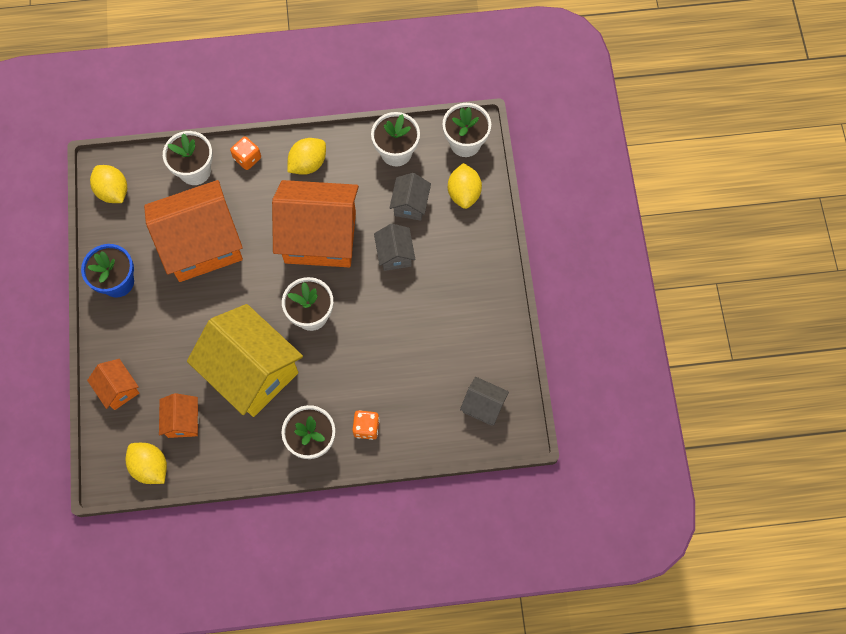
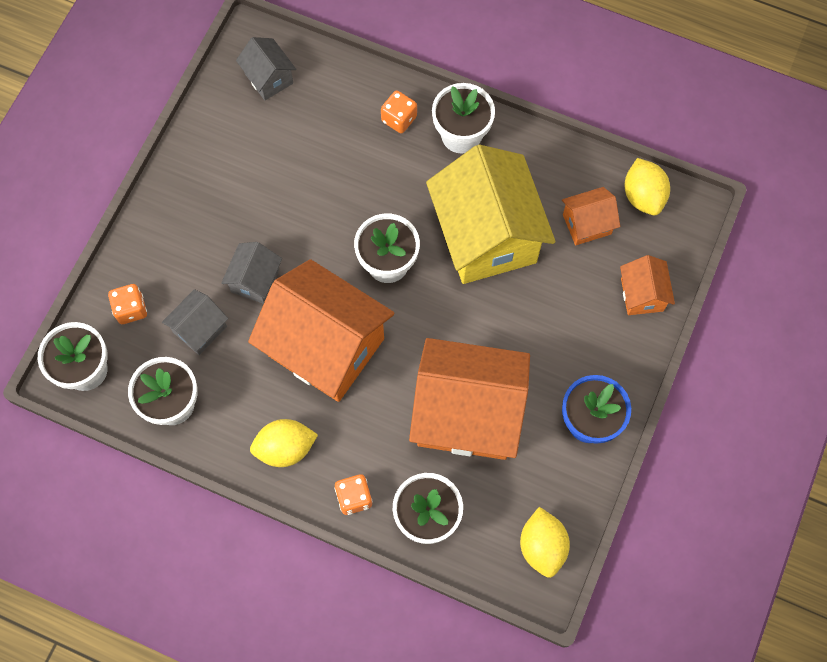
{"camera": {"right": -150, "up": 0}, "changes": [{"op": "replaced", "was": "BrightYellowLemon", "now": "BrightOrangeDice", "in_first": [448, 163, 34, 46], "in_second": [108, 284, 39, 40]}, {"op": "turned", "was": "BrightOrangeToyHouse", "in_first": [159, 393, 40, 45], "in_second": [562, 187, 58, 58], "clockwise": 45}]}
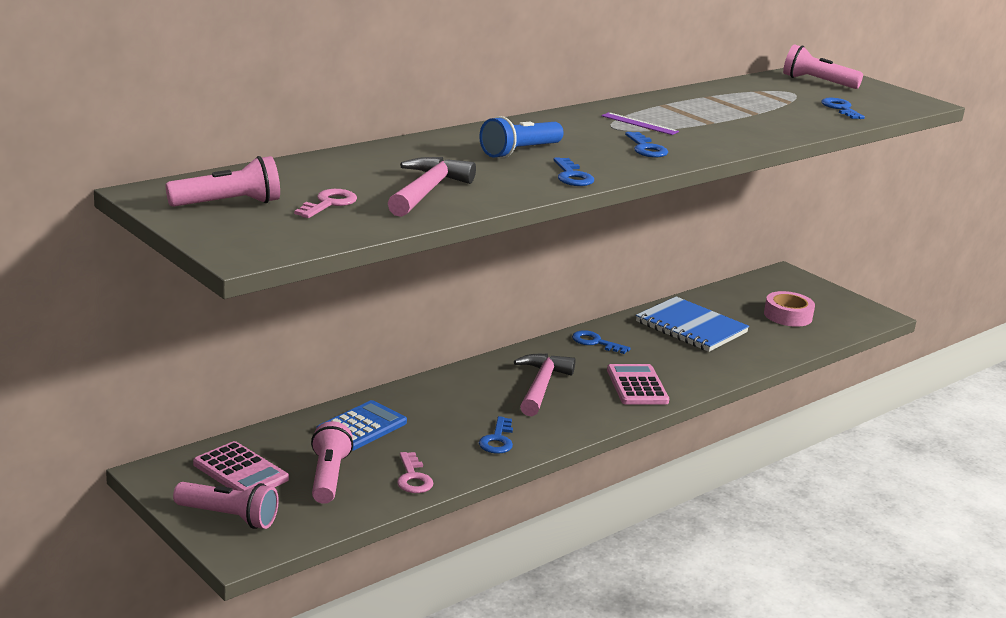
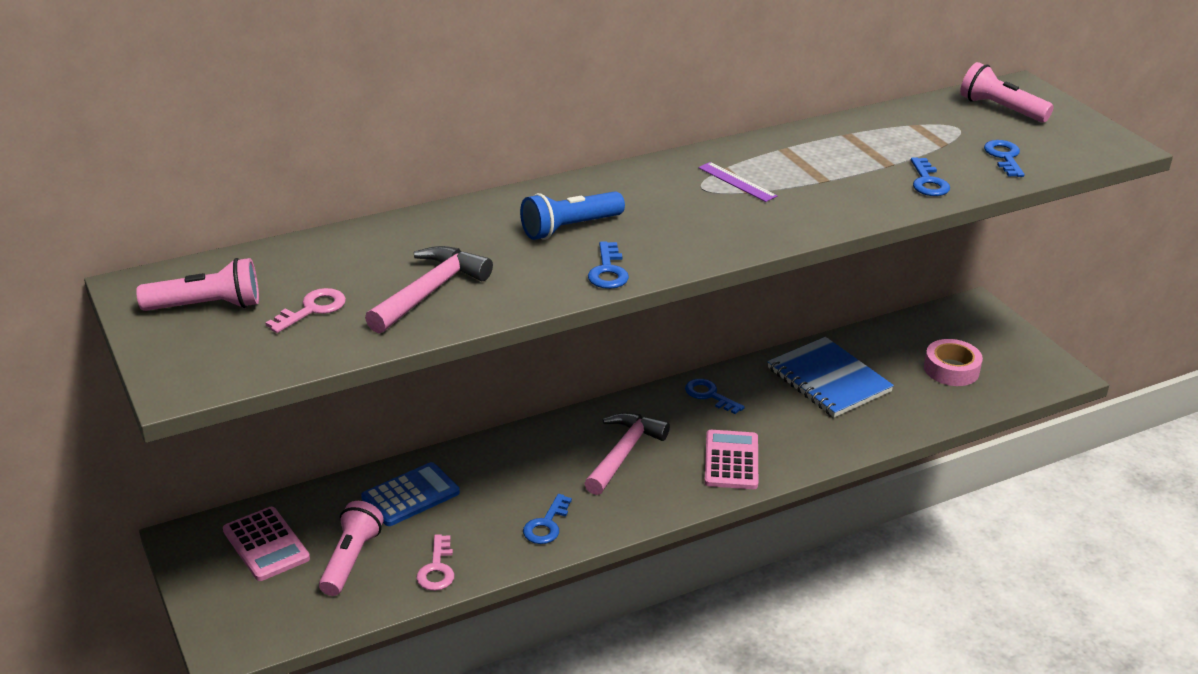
{"camera": {"right": 15, "up": 10}, "changes": [{"op": "moved", "was": "RoyalBlueDoorKey", "in_first": [625, 132, 43, 25], "in_second": [911, 157, 39, 39]}, {"op": "removed", "was": "RosePinkFlashlight", "in_first": [173, 482, 106, 47]}]}
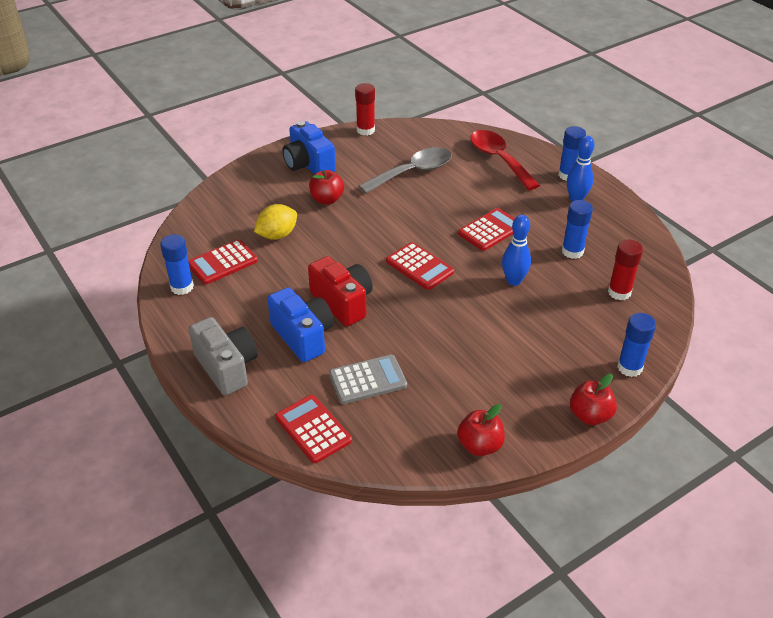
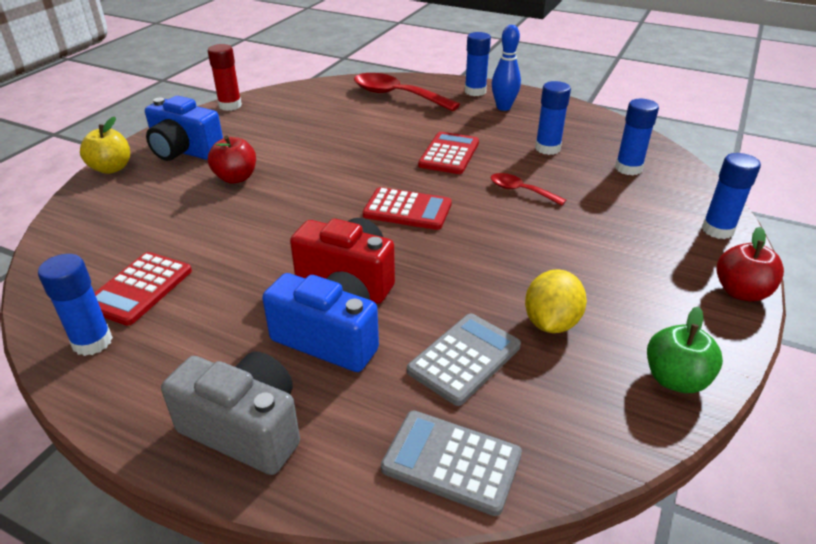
{"camera": {"right": -30, "up": -5}, "changes": [{"op": "added", "now": "BrightYellowToyApple", "in_second": [80, 116, 50, 58]}, {"op": "recoloured", "was": "CrimsonAddingMachine", "now": "GreyAddingMachine", "in_first": [275, 395, 77, 68], "in_second": [381, 411, 141, 105]}, {"op": "replaced", "was": "RoyalBlueSkittle", "now": "CrimsonTablespoon", "in_first": [502, 215, 29, 71], "in_second": [490, 173, 76, 33]}, {"op": "moved", "was": "BrightYellowLemon", "in_first": [254, 204, 43, 36], "in_second": [525, 269, 62, 64]}, {"op": "recoloured", "was": "CrimsonGlue", "now": "RoyalBlueGlue", "in_first": [608, 239, 35, 62], "in_second": [615, 99, 44, 77]}, {"op": "recoloured", "was": "CrimsonToyApple", "now": "EmeraldToyApple", "in_first": [457, 404, 48, 52], "in_second": [647, 307, 76, 86]}, {"op": "removed", "was": "GreyTablespoon", "in_first": [359, 147, 93, 46]}]}
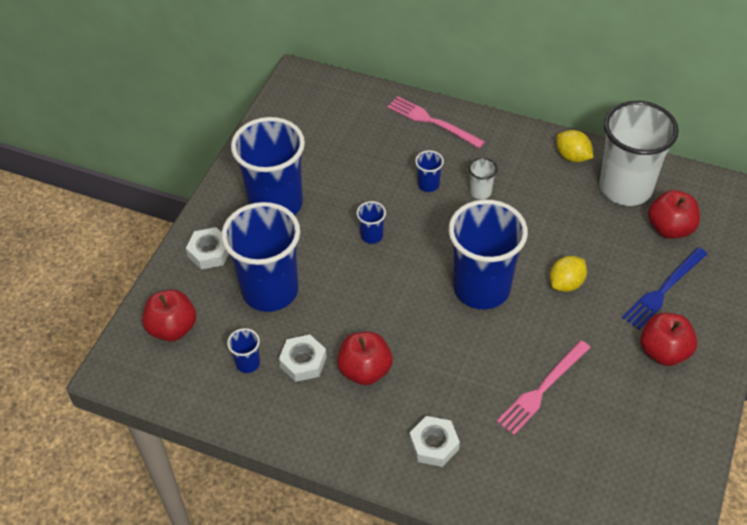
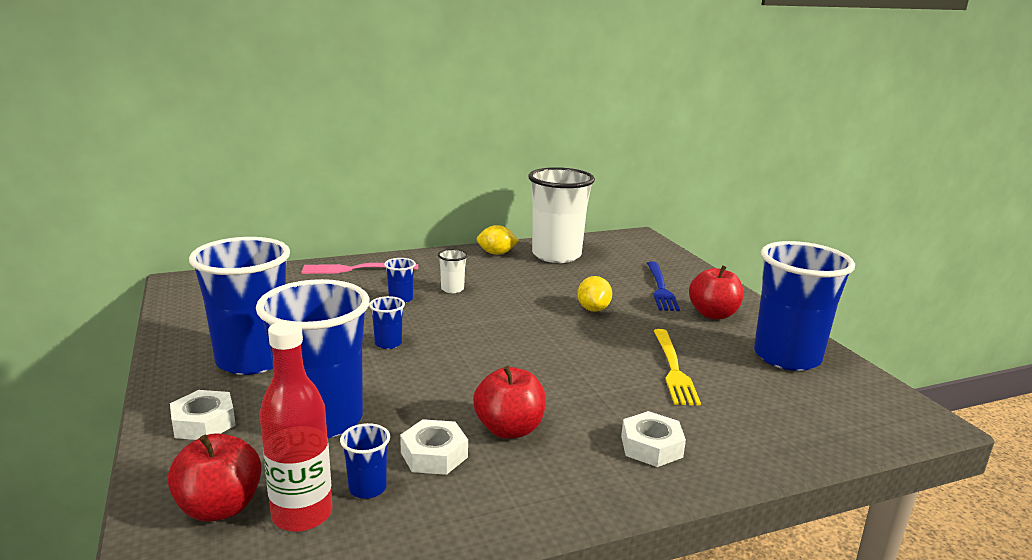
{"camera": {"right": -45, "up": -30}, "changes": [{"op": "added", "now": "CrimsonFlask", "in_second": [260, 321, 73, 211]}, {"op": "recoloured", "was": "RosePinkDinnerFork", "now": "BrightYellowDinnerFork", "in_first": [496, 340, 95, 95], "in_second": [654, 329, 47, 77]}, {"op": "moved", "was": "RoyalBlueTumbler", "in_first": [448, 199, 80, 110], "in_second": [754, 241, 101, 130]}, {"op": "removed", "was": "CrimsonToyApple", "in_first": [648, 190, 52, 49]}]}
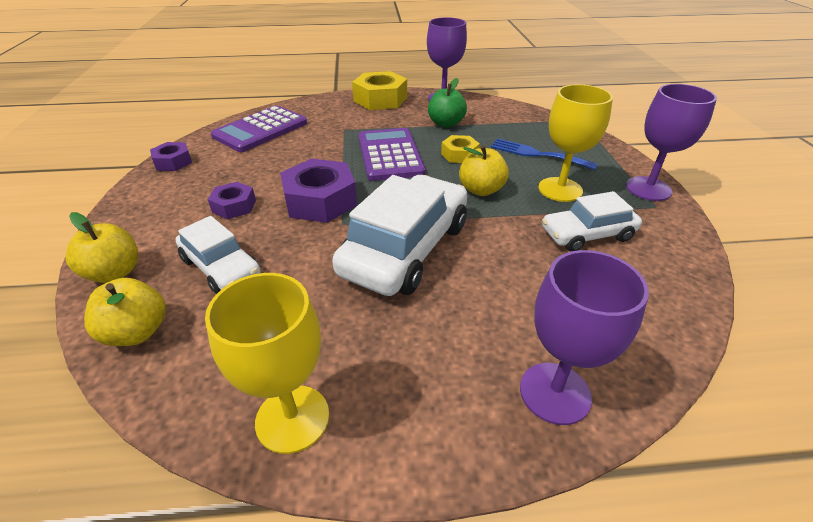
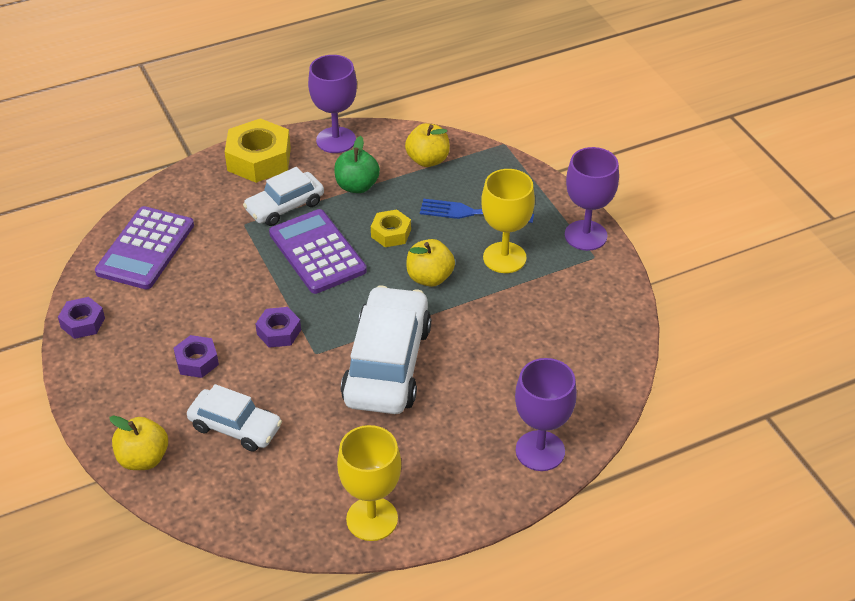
{"camera": {"right": -20, "up": 5}, "changes": [{"op": "moved", "was": "PureWhiteCar", "in_first": [542, 191, 100, 60], "in_second": [243, 167, 81, 59]}, {"op": "resized", "was": "VioletNut", "in_first": [280, 159, 77, 64], "in_second": [256, 307, 45, 41], "ratio": 0.56}, {"op": "moved", "was": "BrightYellowToyApple", "in_first": [84, 278, 82, 68], "in_second": [405, 123, 45, 44]}]}
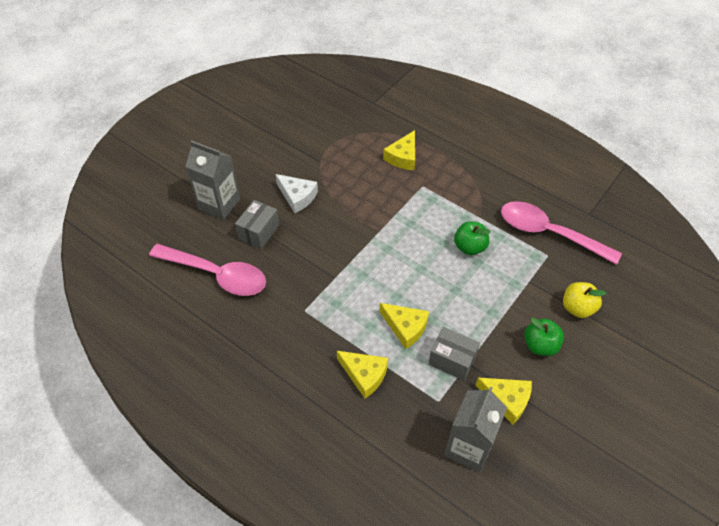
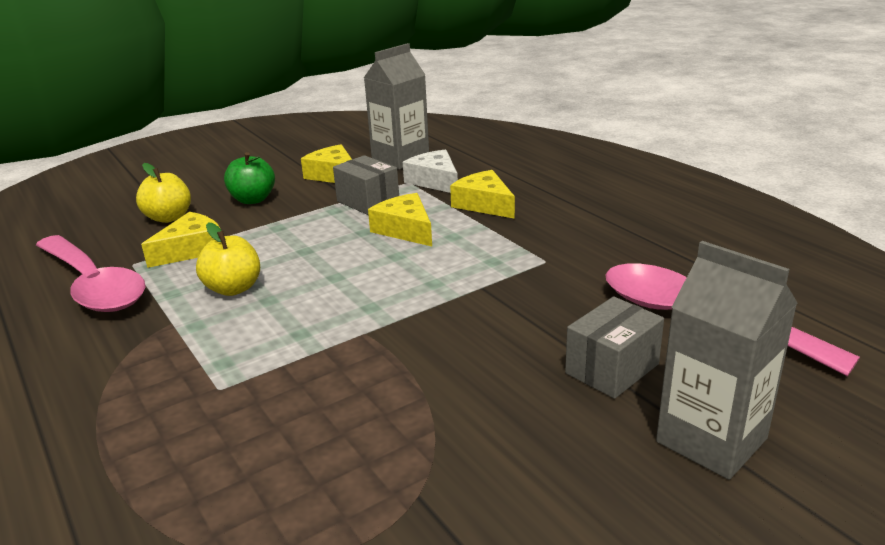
{"camera": {"right": -160, "up": -25}, "changes": [{"op": "moved", "was": "BrightYellowCheeseWedge", "in_first": [383, 130, 32, 40], "in_second": [141, 212, 79, 56]}, {"op": "recoloured", "was": "EmeraldToyApple", "now": "BrightYellowToyApple", "in_first": [454, 221, 36, 34], "in_second": [196, 222, 64, 74]}, {"op": "moved", "was": "PureWhiteCheeseWedge", "in_first": [275, 174, 43, 39], "in_second": [403, 150, 55, 43]}]}
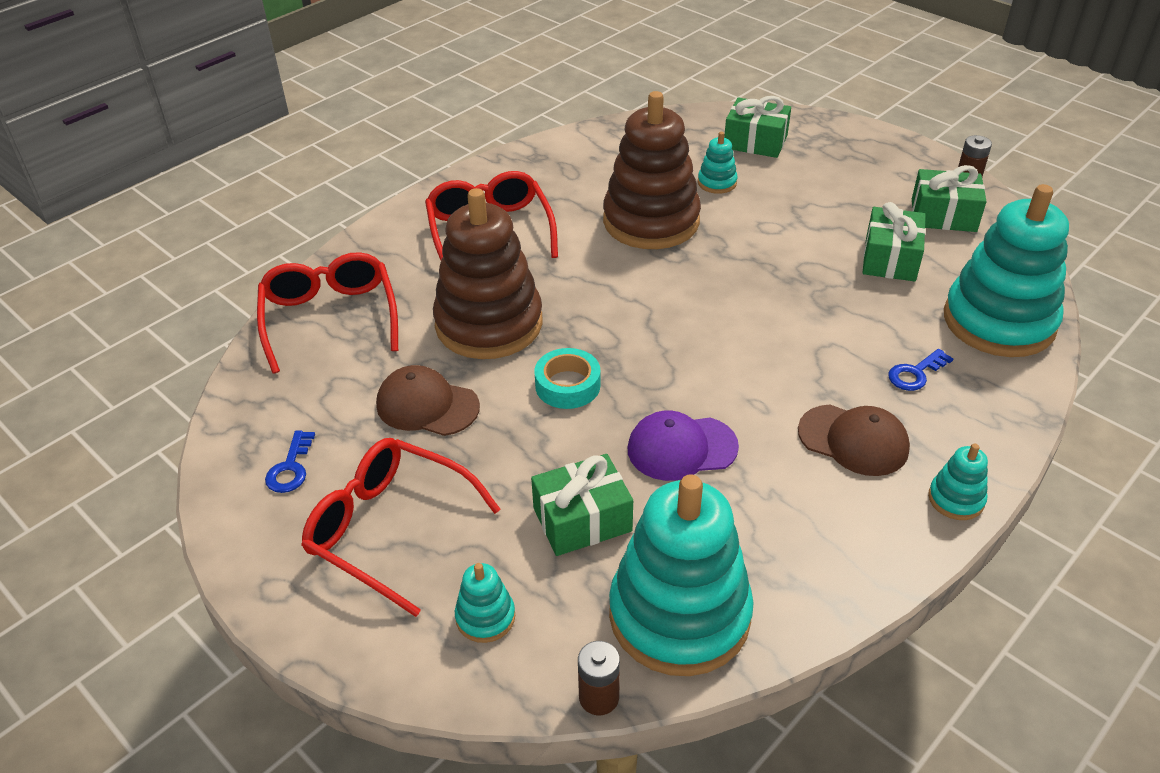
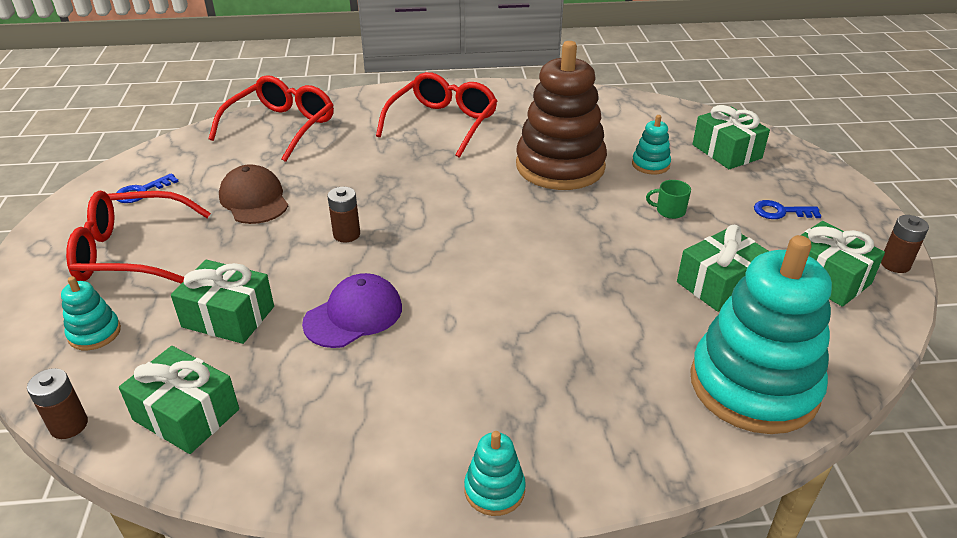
{"camera": {"right": 40, "up": -5}, "changes": [{"op": "turned", "was": "CrimsonEyeglasses", "in_first": [301, 438, 200, 179], "in_second": [66, 191, 145, 93], "clockwise": -75}, {"op": "replaced", "was": "AquaRingStacker", "now": "EmeraldGift", "in_first": [609, 474, 145, 202], "in_second": [119, 346, 120, 108]}, {"op": "turned", "was": "VioletCap", "in_first": [628, 410, 111, 71], "in_second": [302, 273, 100, 75], "clockwise": 105}, {"op": "replaced", "was": "AquaStickyTape", "now": "BrownBattery", "in_first": [534, 348, 67, 61], "in_second": [328, 187, 32, 56]}, {"op": "added", "now": "EmeraldMug", "in_second": [646, 180, 45, 39]}, {"op": "moved", "was": "RoyalBlueDoorKey", "in_first": [888, 349, 66, 42], "in_second": [754, 200, 67, 19]}, {"op": "removed", "was": "BrownRingStacker", "in_first": [433, 188, 110, 171]}, {"op": "removed", "was": "BrownCap", "in_first": [798, 405, 112, 71]}]}
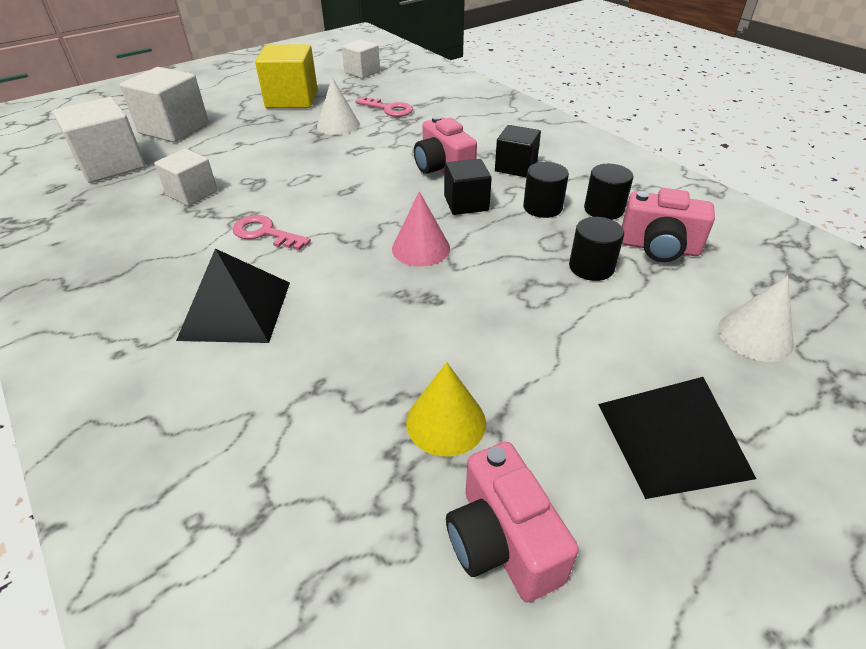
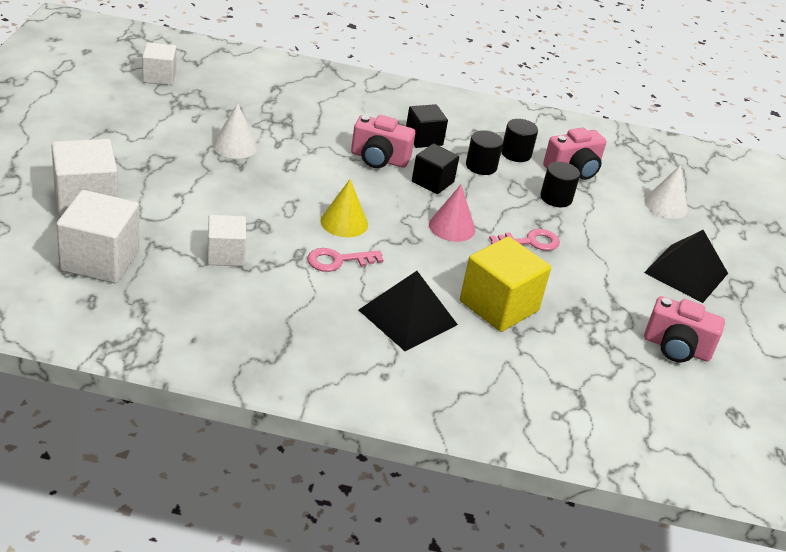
{"camera": {"right": -50, "up": -5}, "changes": [{"op": "moved", "was": "BrightYellowCone", "in_first": [406, 362, 80, 95], "in_second": [320, 179, 48, 58]}, {"op": "moved", "was": "BrightYellowSolidCube", "in_first": [255, 44, 63, 64], "in_second": [460, 236, 91, 96]}, {"op": "moved", "was": "RosePinkDoorKey", "in_first": [355, 97, 58, 20], "in_second": [489, 229, 71, 22]}]}
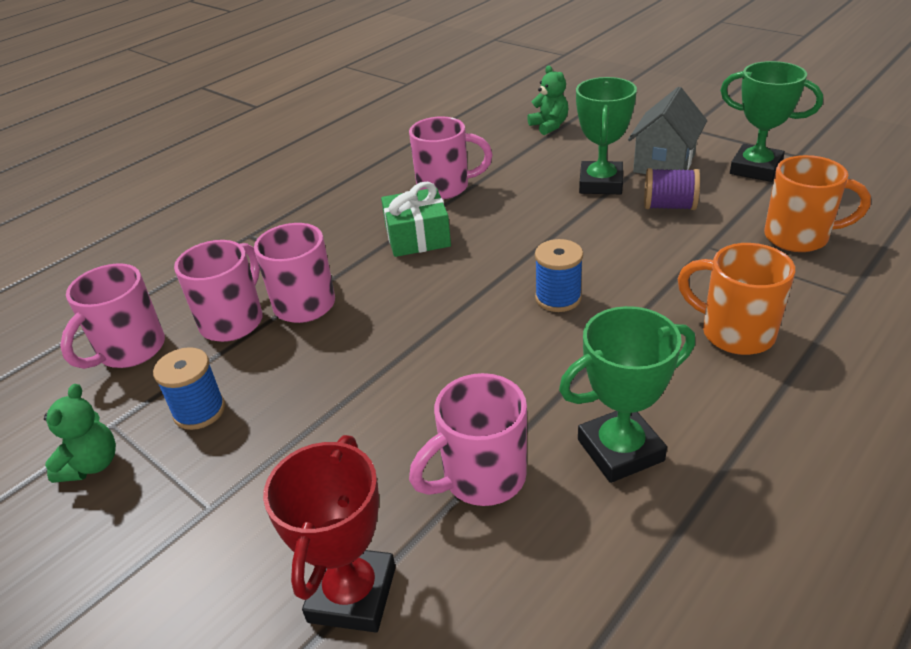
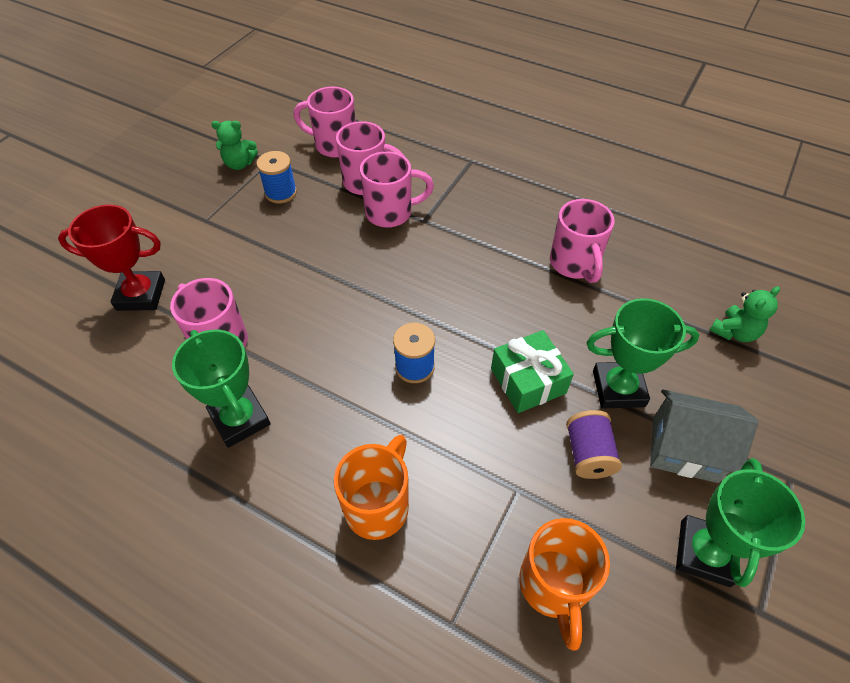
{"camera": {"right": 75, "up": 15}, "changes": [{"op": "moved", "was": "EmeraldGift", "in_first": [381, 182, 70, 75], "in_second": [491, 330, 83, 83]}]}
